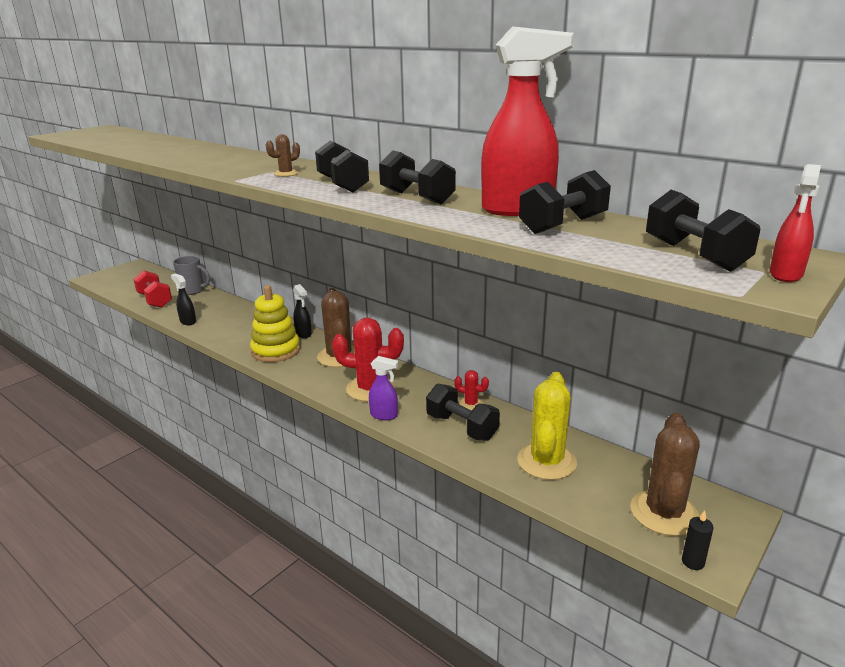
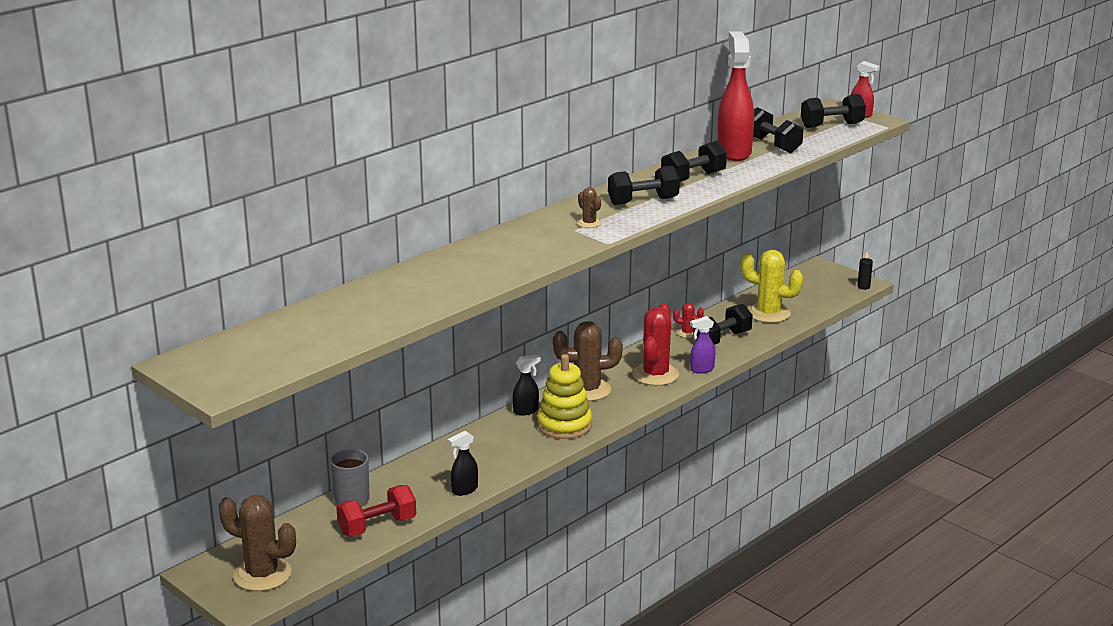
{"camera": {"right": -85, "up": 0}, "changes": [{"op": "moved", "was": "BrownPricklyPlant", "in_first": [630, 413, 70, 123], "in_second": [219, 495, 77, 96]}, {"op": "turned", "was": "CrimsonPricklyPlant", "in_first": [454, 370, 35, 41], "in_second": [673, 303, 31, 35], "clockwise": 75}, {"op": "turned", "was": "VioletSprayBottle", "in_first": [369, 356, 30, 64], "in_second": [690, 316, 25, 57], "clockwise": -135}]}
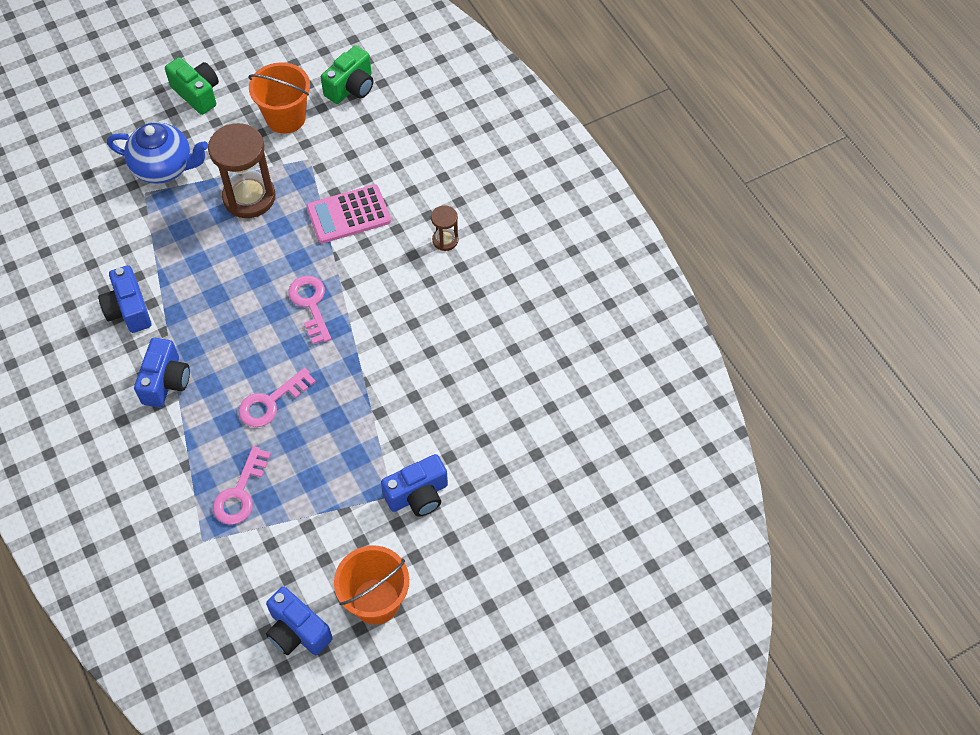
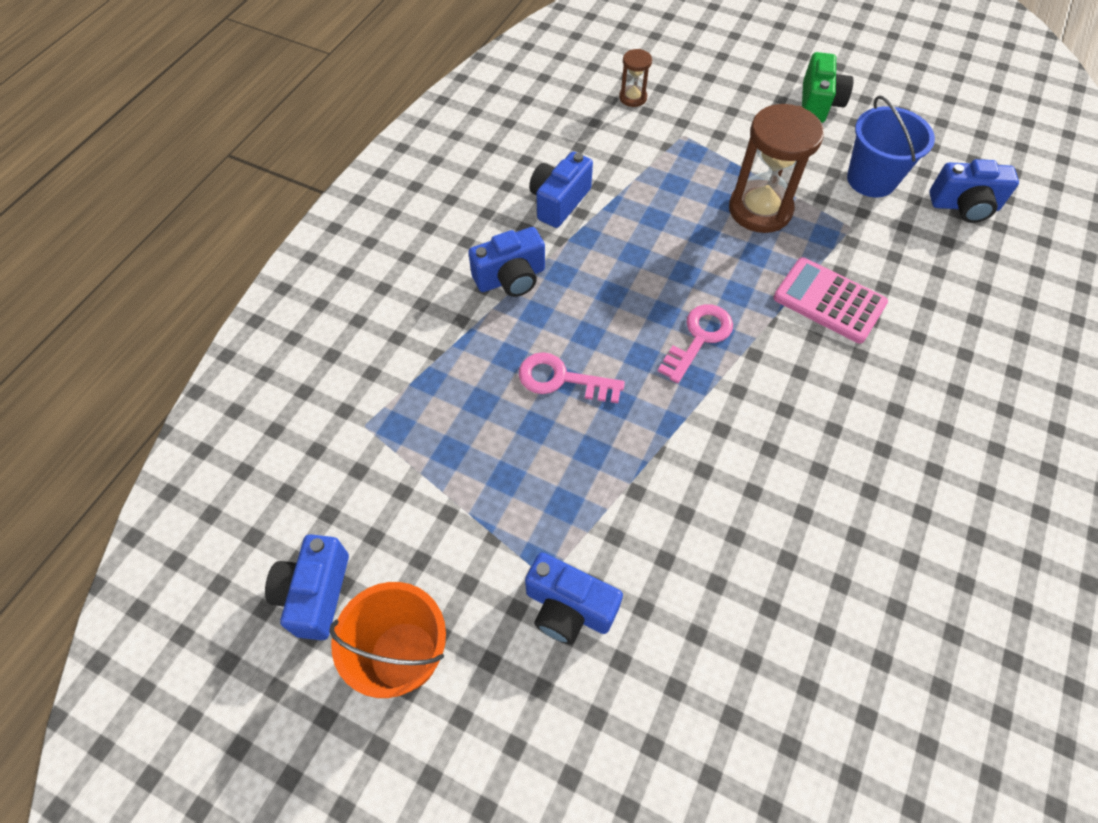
{"camera": {"right": 55, "up": 0}, "changes": [{"op": "moved", "was": "BrownSandglass", "in_first": [431, 205, 28, 46], "in_second": [619, 49, 33, 58]}, {"op": "recoloured", "was": "BrightOrangeBucket", "now": "RoyalBlueBucket", "in_first": [248, 62, 62, 72], "in_second": [847, 95, 88, 102]}, {"op": "recoloured", "was": "EmeraldPhotoCamera", "now": "RoyalBluePhotoCamera", "in_first": [321, 46, 52, 58], "in_second": [929, 159, 90, 64]}, {"op": "removed", "was": "RoyalBlueChinaTeapot", "in_first": [107, 122, 101, 62]}, {"op": "removed", "was": "RosePinkDoorKey", "in_first": [213, 446, 58, 79]}]}
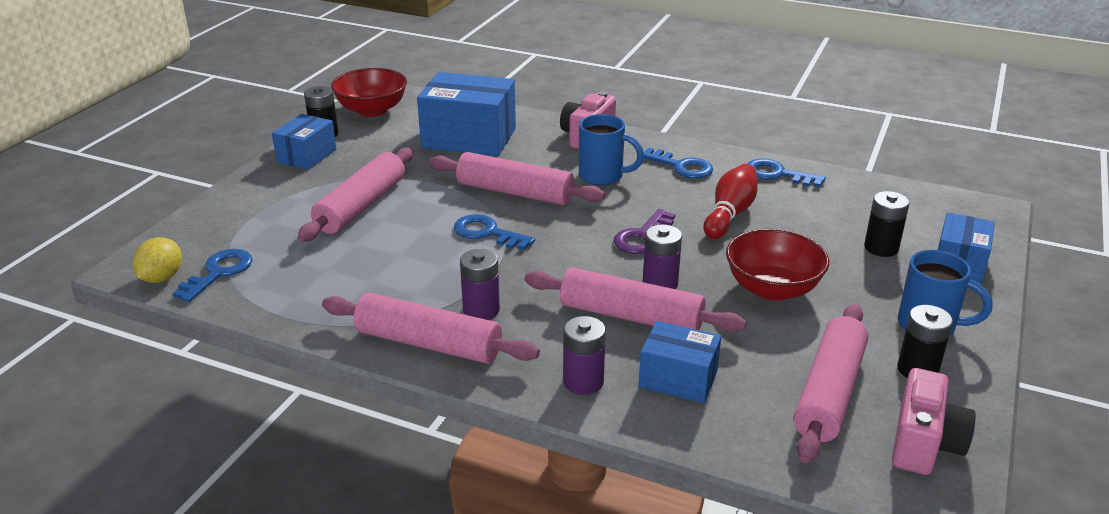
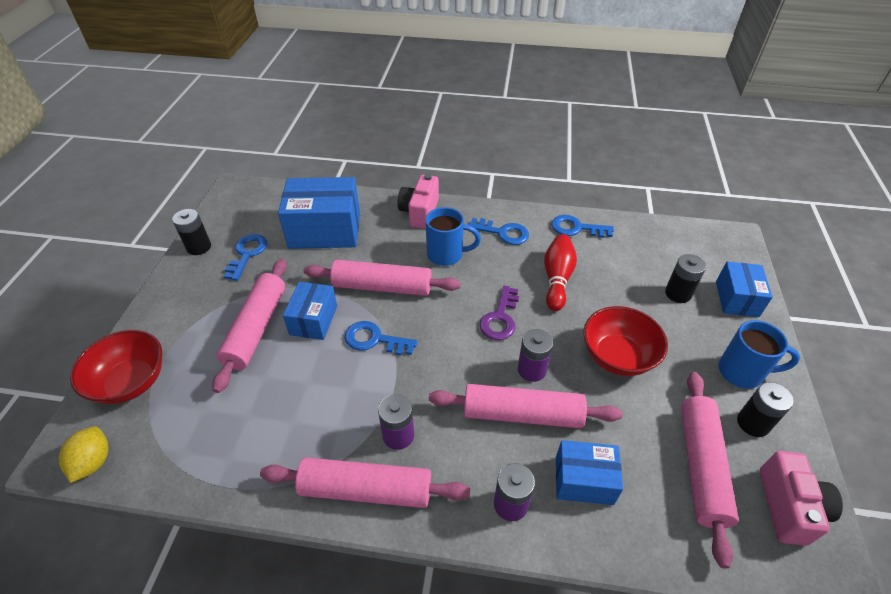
{"camera": {"right": -15, "up": 15}, "changes": [{"op": "moved", "was": "CrimsonBowl", "in_first": [331, 68, 76, 49], "in_second": [70, 330, 92, 74]}, {"op": "moved", "was": "RoyalBlueDoorKey", "in_first": [173, 249, 79, 53], "in_second": [224, 234, 43, 47]}, {"op": "moved", "was": "RoyalBluePackage", "in_first": [272, 114, 64, 56], "in_second": [283, 282, 54, 58]}]}
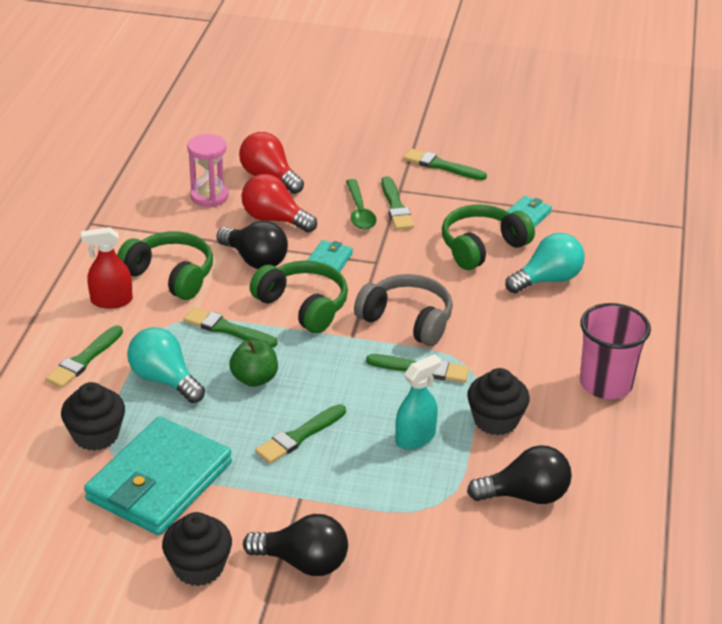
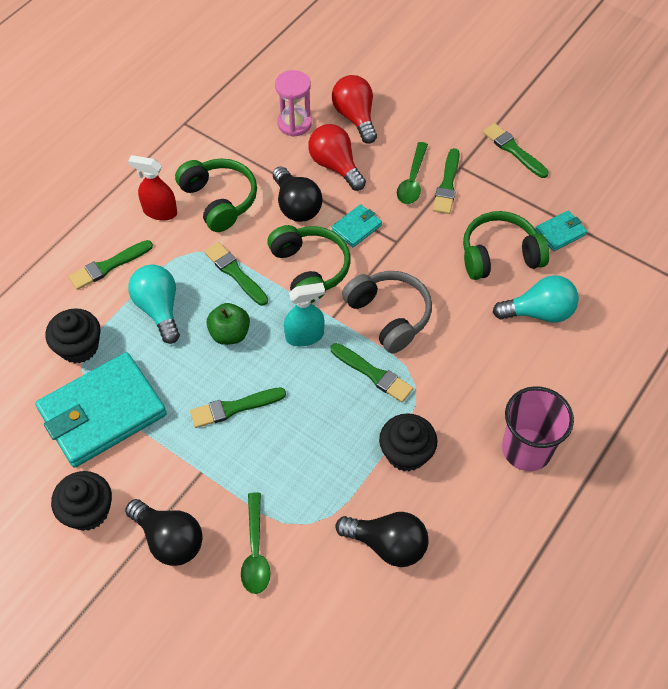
{"camera": {"right": 25, "up": 20}, "changes": [{"op": "added", "now": "EmeraldTablespoon", "in_second": [241, 492, 30, 102]}, {"op": "moved", "was": "AquaSprayBottle", "in_first": [395, 354, 46, 96], "in_second": [284, 283, 41, 63]}]}
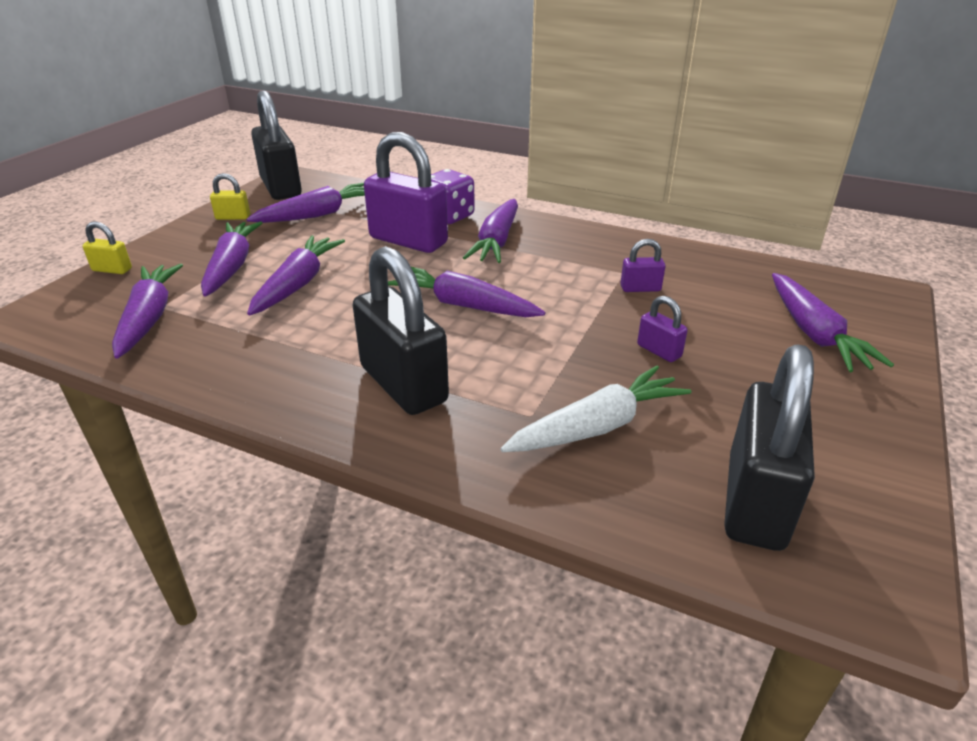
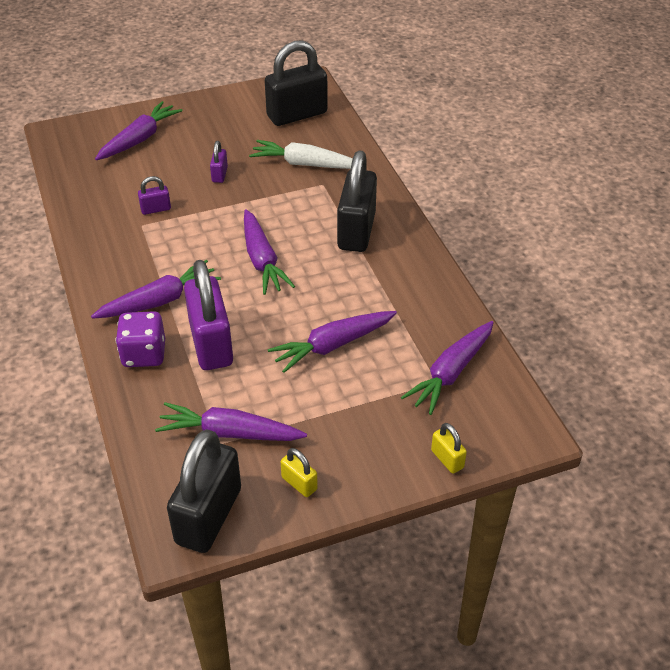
{"camera": {"right": -135, "up": 10}, "changes": [{"op": "turned", "was": "VioletSmallLock", "in_first": [620, 239, 45, 53], "in_second": [138, 176, 33, 39], "clockwise": -60}, {"op": "removed", "was": "VioletCarrot", "in_first": [201, 222, 61, 75]}]}
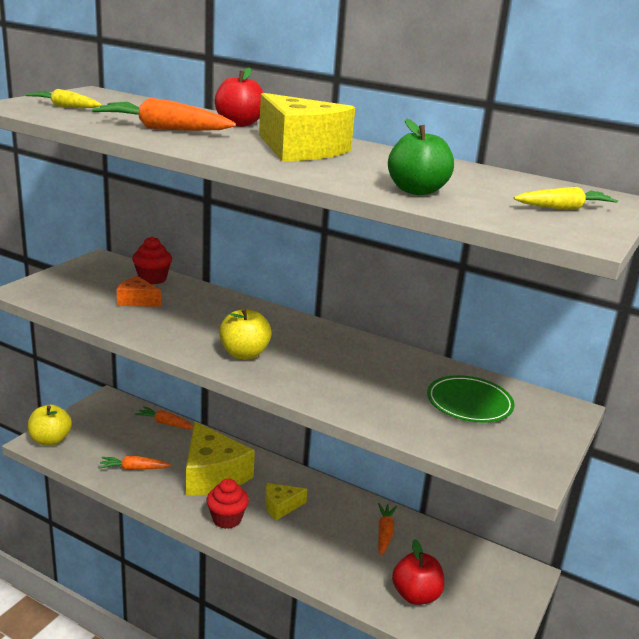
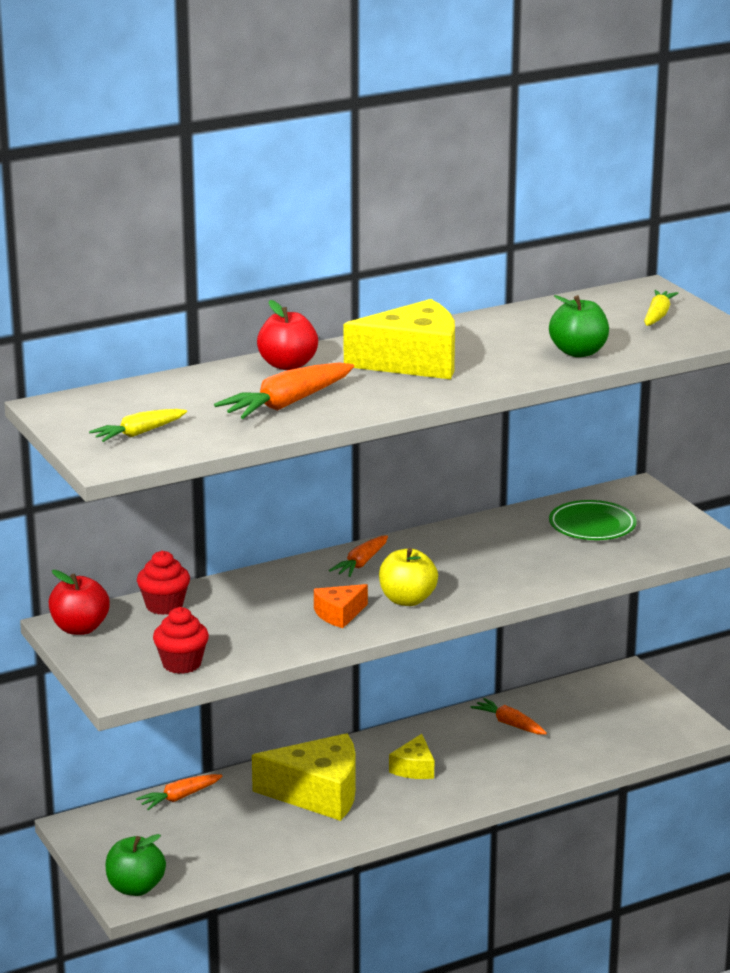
{"camera": {"right": -55, "up": 0}, "changes": [{"op": "moved", "was": "CrimsonToyApple", "in_first": [392, 539, 52, 66], "in_second": [49, 570, 61, 65]}, {"op": "recoloured", "was": "BrightYellowToyApple", "now": "EmeraldToyApple", "in_first": [28, 405, 44, 41], "in_second": [106, 834, 60, 62]}, {"op": "moved", "was": "CrimsonFairyCake", "in_first": [206, 479, 43, 50], "in_second": [153, 607, 56, 67]}, {"op": "moved", "was": "BrightOrangeCheeseWedge", "in_first": [116, 276, 45, 31], "in_second": [314, 584, 54, 44]}, {"op": "moved", "was": "BrightOrangeCarrot", "in_first": [98, 456, 74, 14], "in_second": [329, 535, 59, 42]}]}
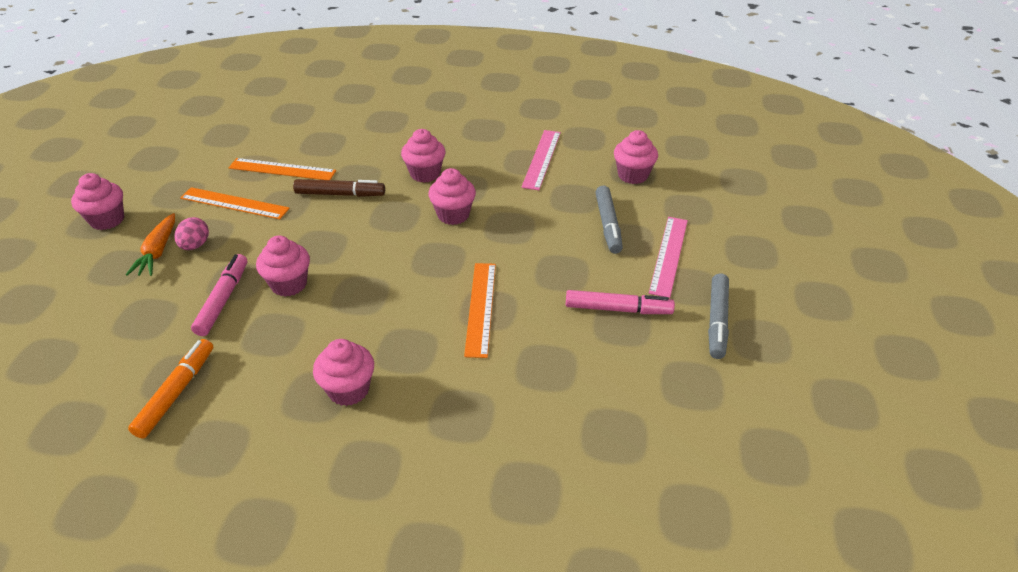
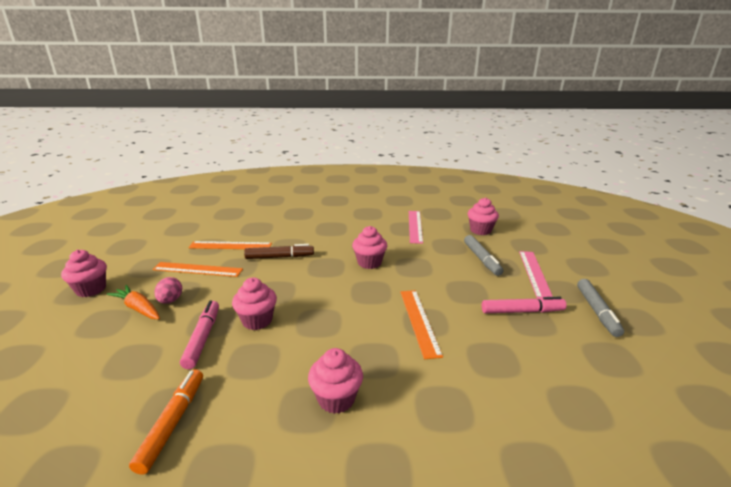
{"camera": {"right": -10, "up": -15}, "changes": [{"op": "turned", "was": "BrightOrangeCarrot", "in_first": [126, 213, 49, 63], "in_second": [107, 285, 53, 34], "clockwise": 135}, {"op": "removed", "was": "RosePinkFairyCake", "in_first": [401, 129, 44, 54]}]}
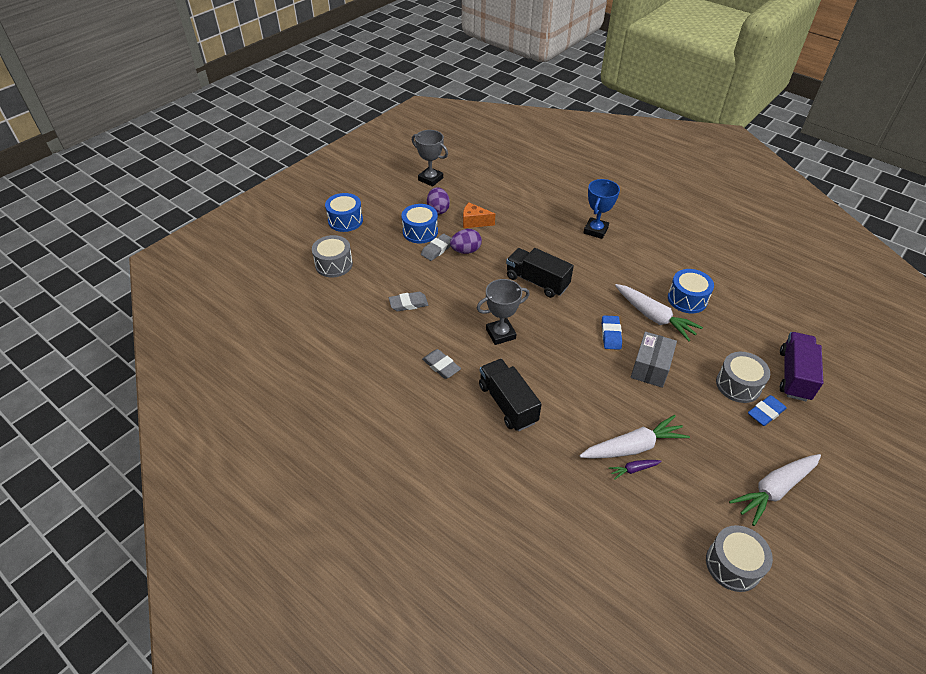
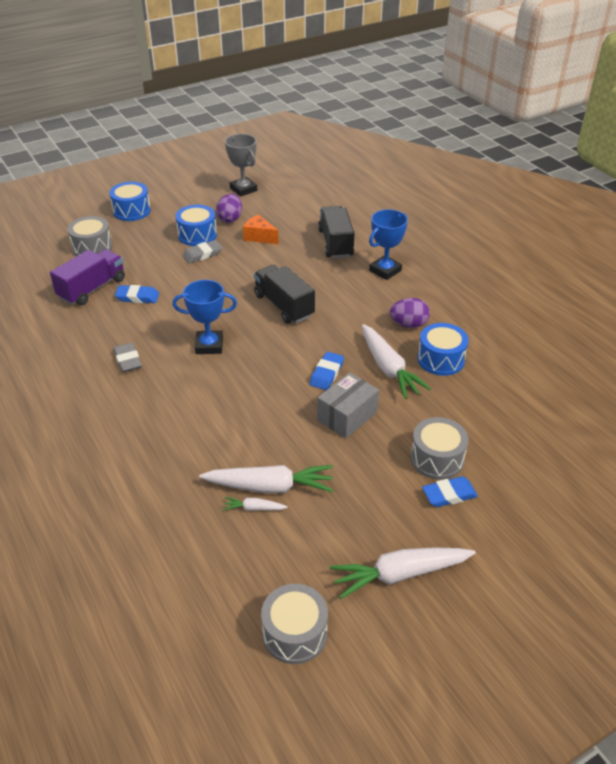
{"camera": {"right": 20, "up": -5}, "changes": [{"op": "moved", "was": "VioletTruck", "in_first": [780, 332, 43, 69], "in_second": [50, 249, 75, 56]}, {"op": "recoloured", "was": "GreyGumEraser", "now": "RoyalBlueGumEraser", "in_first": [389, 292, 39, 19], "in_second": [115, 285, 44, 18]}, {"op": "recoloured", "was": "GreyAwardCup", "now": "RoyalBlueAwardCup", "in_first": [476, 279, 54, 66], "in_second": [173, 280, 64, 74]}, {"op": "recoloured", "was": "VioletCarrot", "now": "PureWhiteCarrot", "in_first": [609, 460, 53, 20], "in_second": [223, 497, 65, 14]}, {"op": "moved", "was": "EbonyTruck", "in_first": [479, 359, 63, 72], "in_second": [318, 206, 36, 52]}, {"op": "moved", "was": "VioletEgg", "in_first": [450, 229, 32, 25], "in_second": [390, 298, 40, 30]}]}
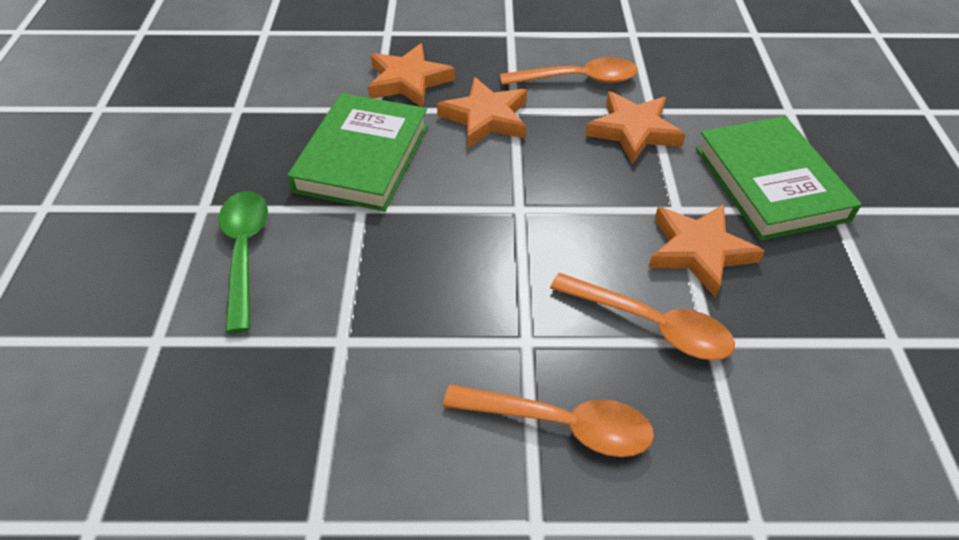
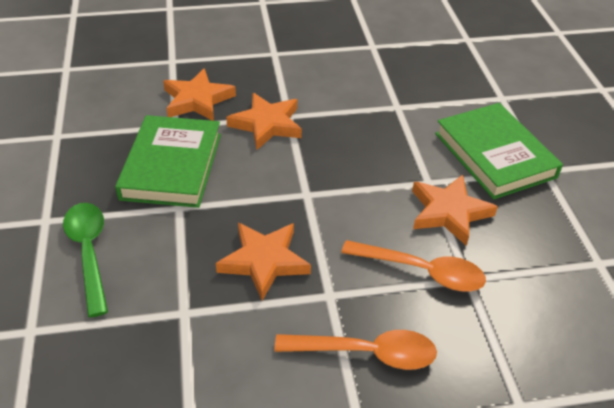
{"camera": {"right": -10, "up": -5}, "changes": [{"op": "moved", "was": "BrightOrangeStar", "in_first": [585, 91, 101, 73], "in_second": [216, 223, 95, 78]}, {"op": "removed", "was": "BrightOrangeTablespoon", "in_first": [500, 57, 138, 28]}]}
